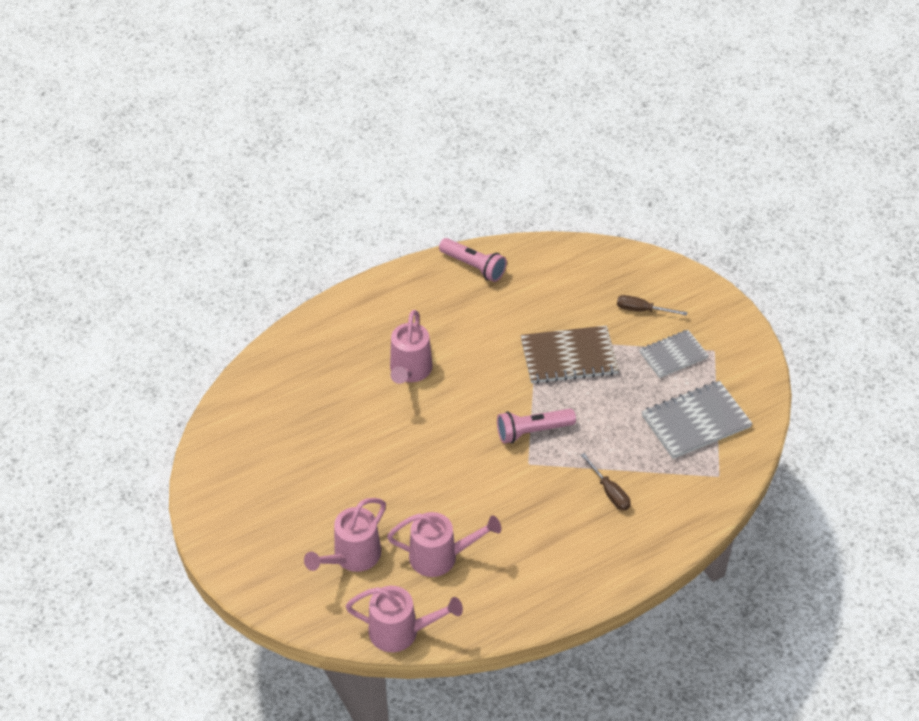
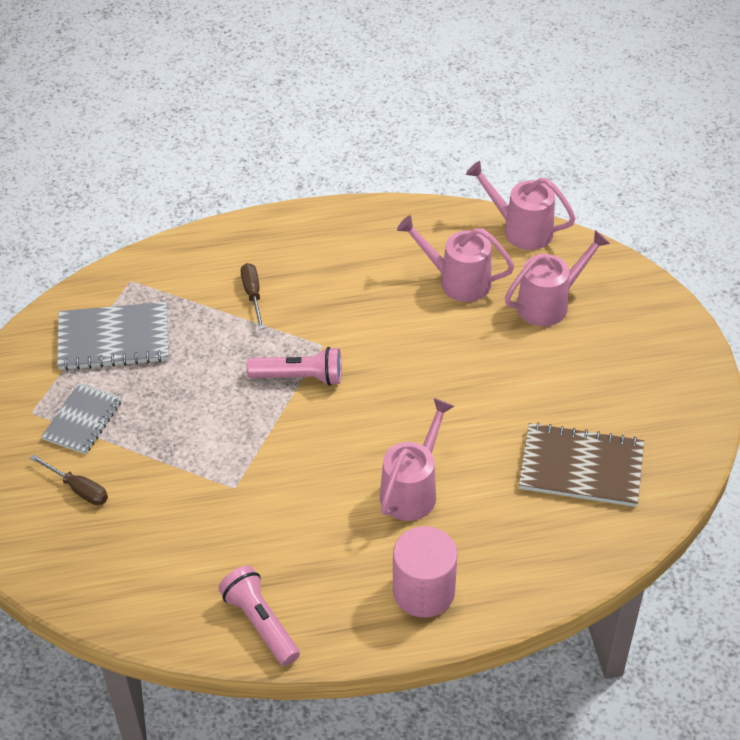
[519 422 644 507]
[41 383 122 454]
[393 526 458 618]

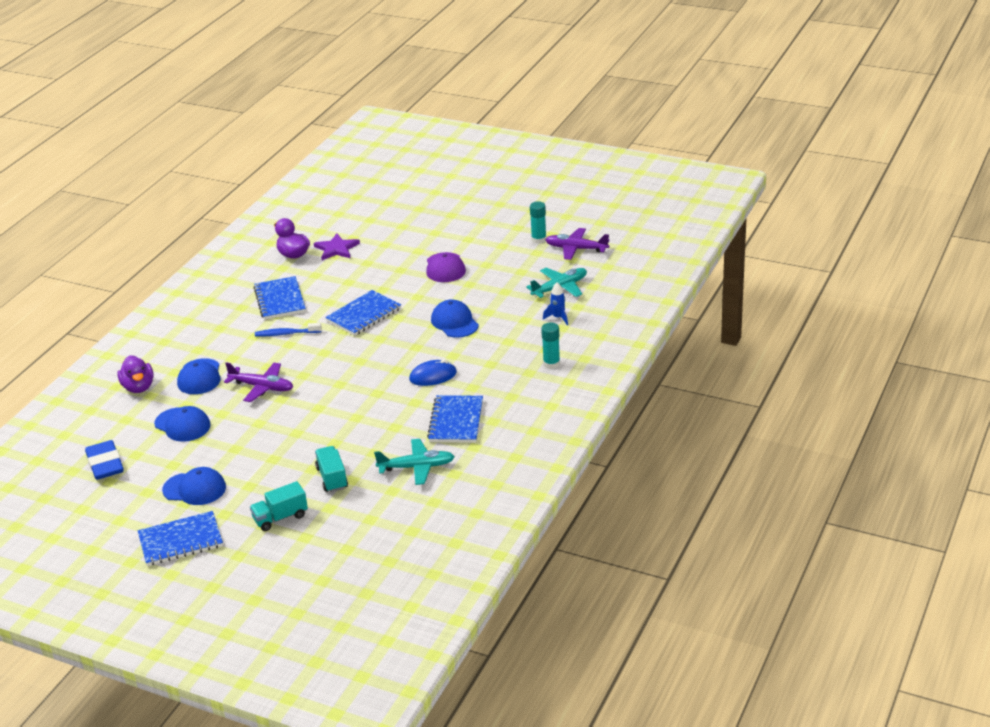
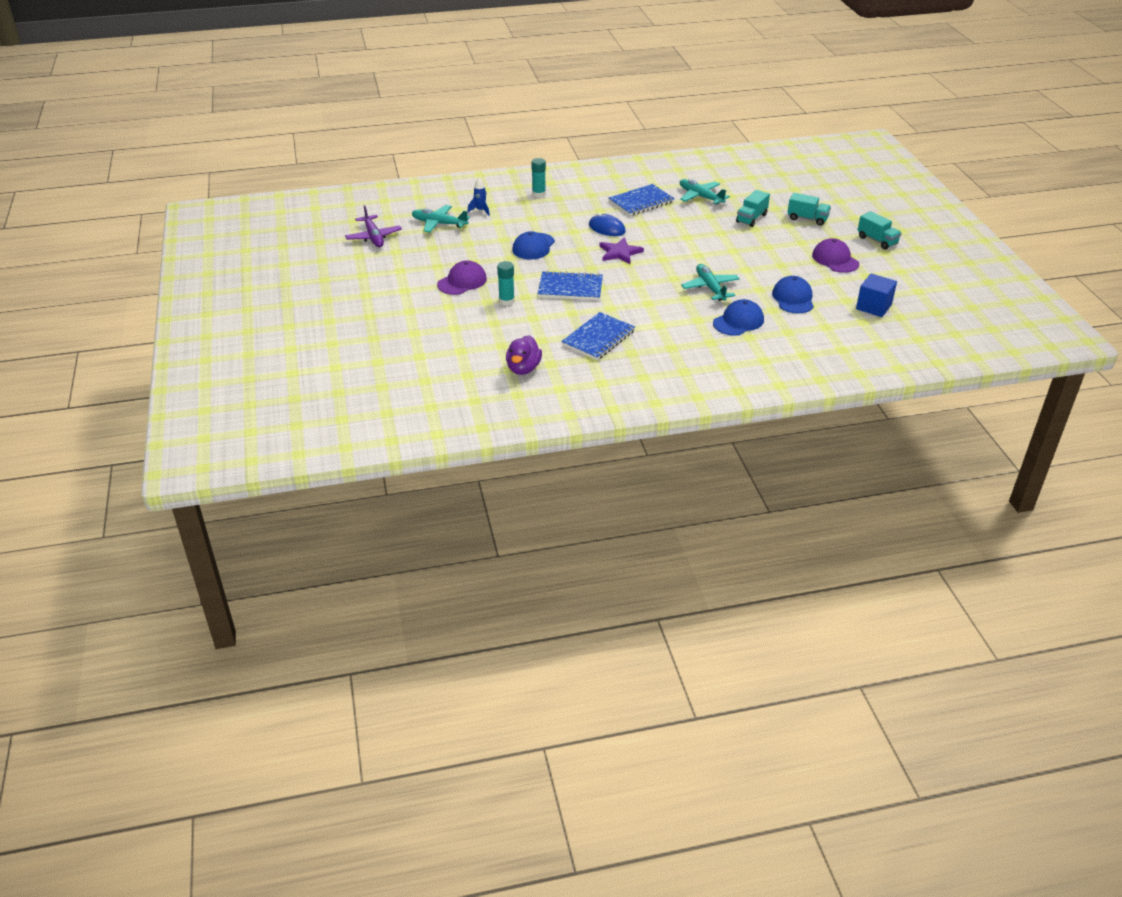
[856 274 897 317]
[117 355 154 393] (first image)
[858 211 901 250]
[812 238 859 273]
[681 264 740 301]
[255 323 322 336] (first image)
[600 237 644 264]
[497 261 515 305]

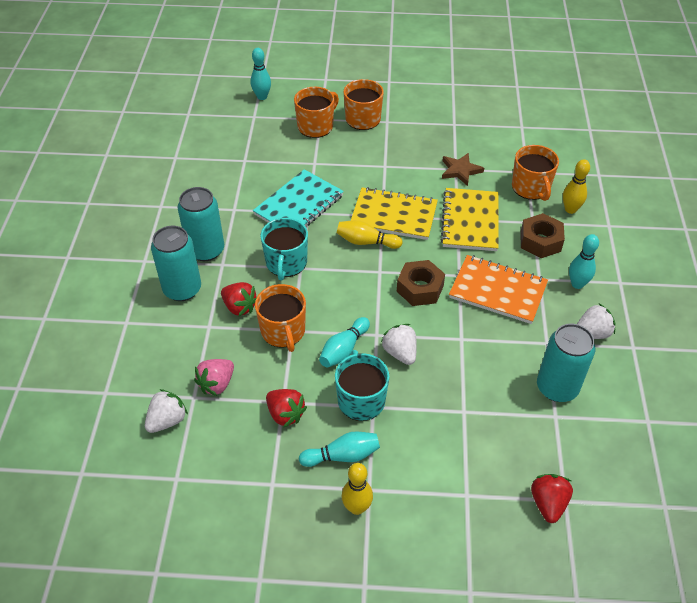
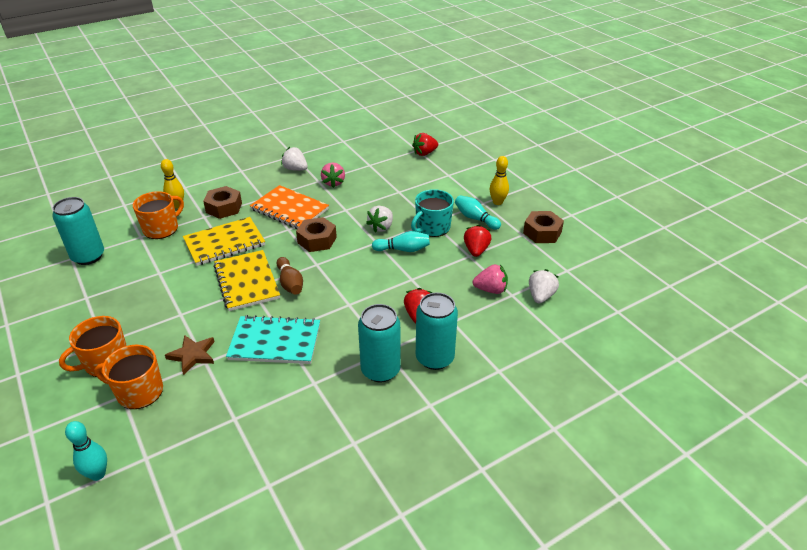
[529 269 559 303]
[255 284 306 352] (first image)
[260 218 308 280] (first image)
[277 257 303 295]
[165 335 215 375]
[250 185 329 229]
[52 197 104 265]
[569 234 599 289] (first image)
[321 162 345 188]
[523 211 564 243]

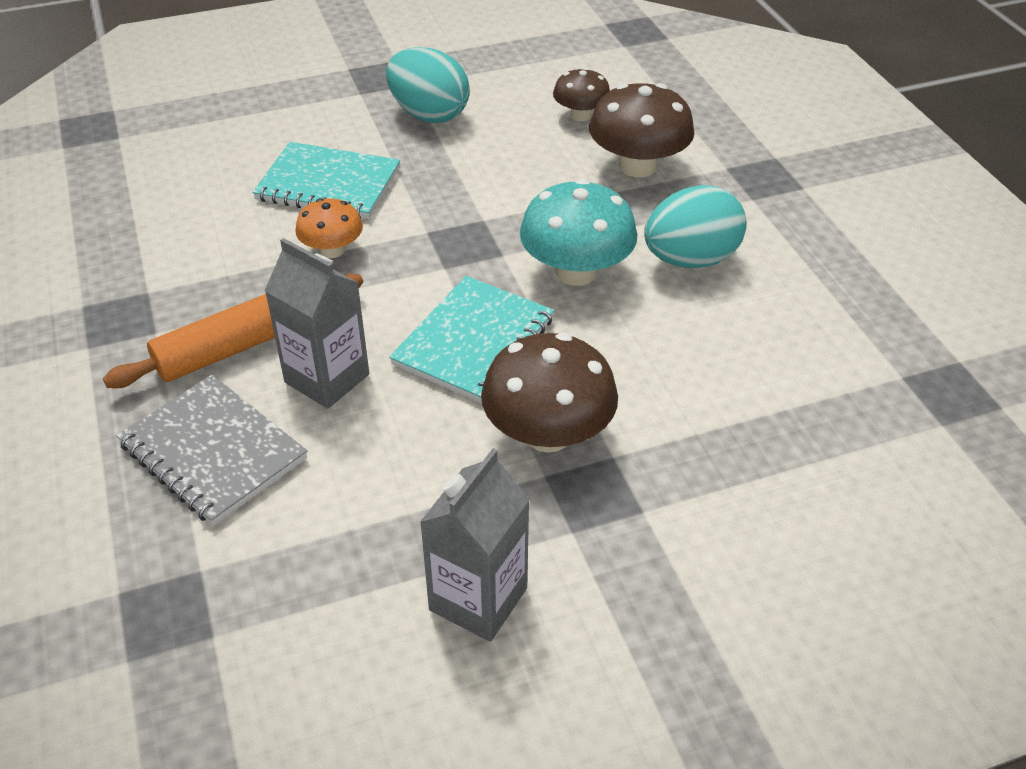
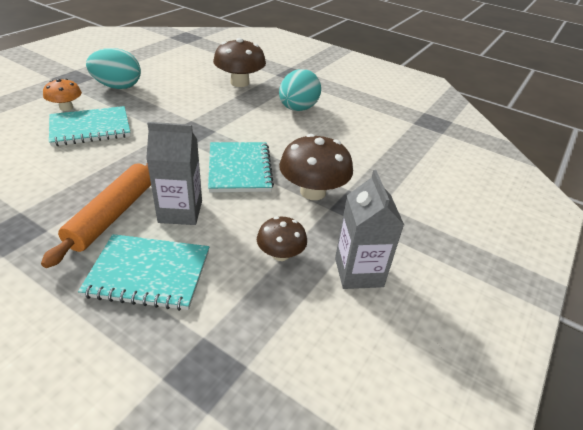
[78 234 209 311]
[43 78 82 111]
[520 179 637 286] (first image)
[257 216 307 261]

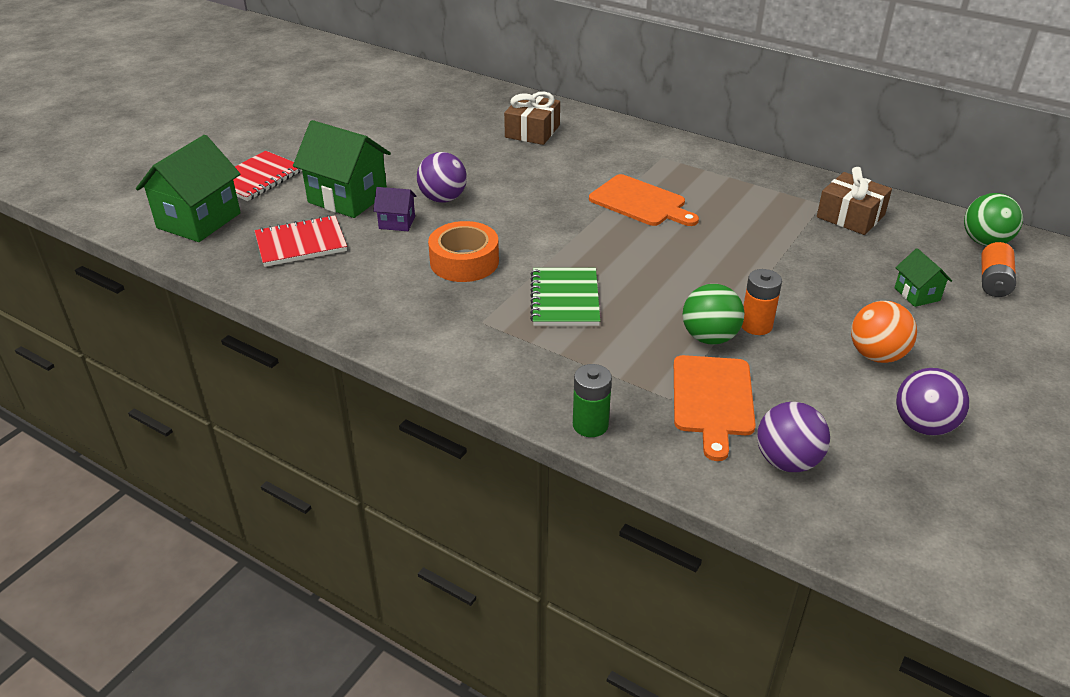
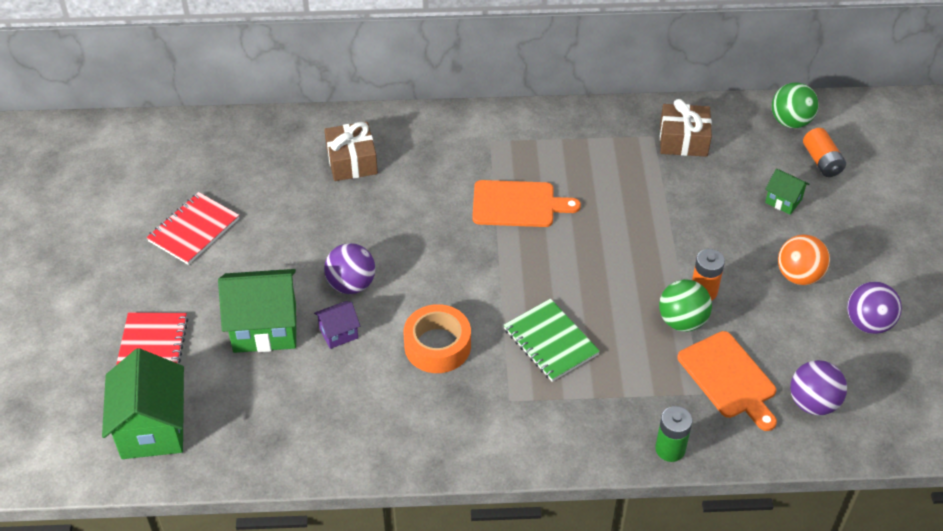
[146 192 239 265]

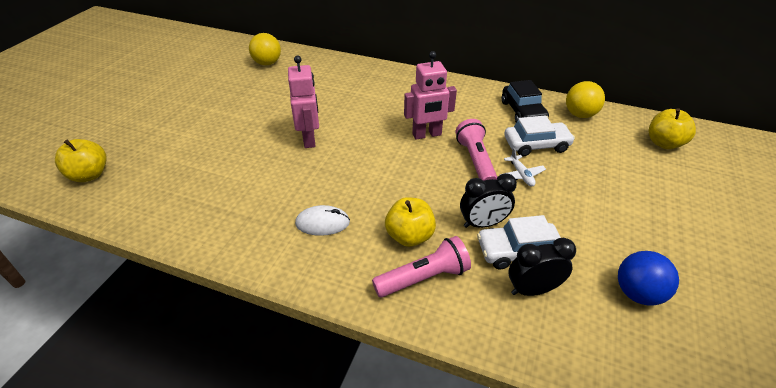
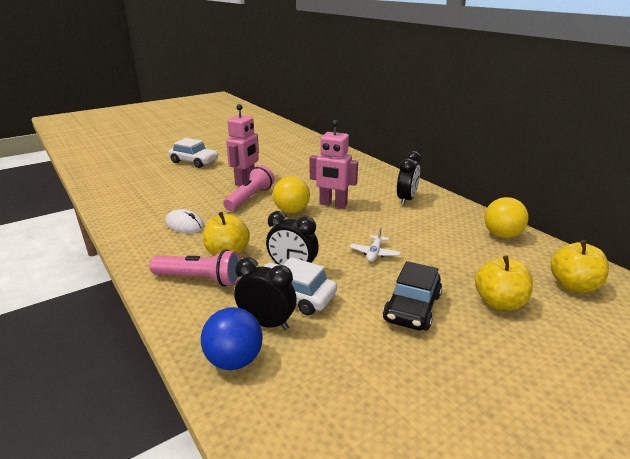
[475 255 533 310]
[273 176 310 213]
[223 165 274 211]
[383 261 442 331]
[168 138 218 168]
[201 307 263 370]
[397 151 421 205]

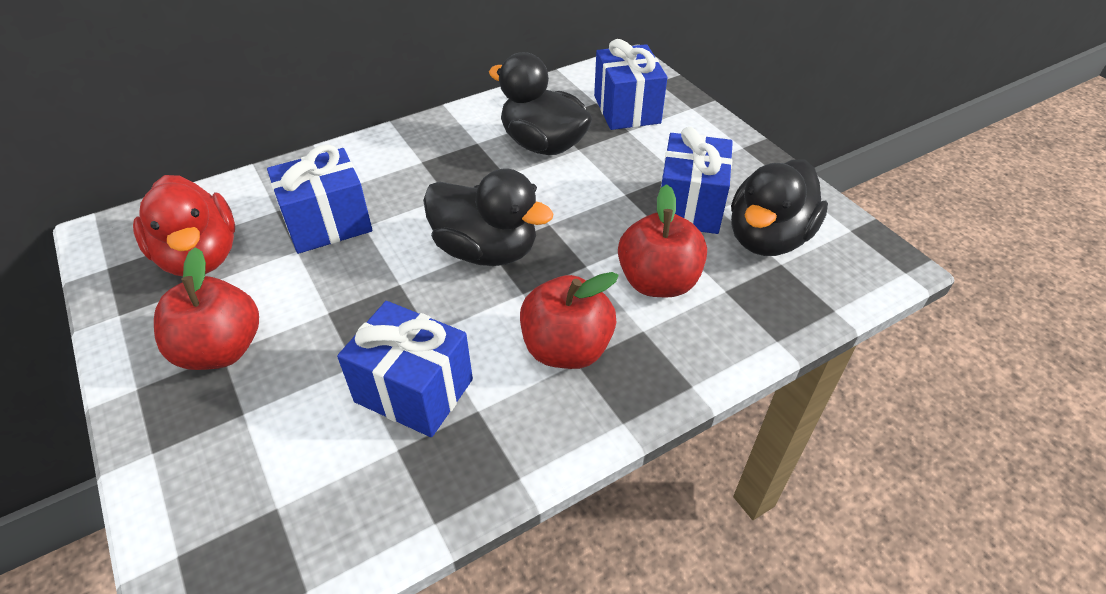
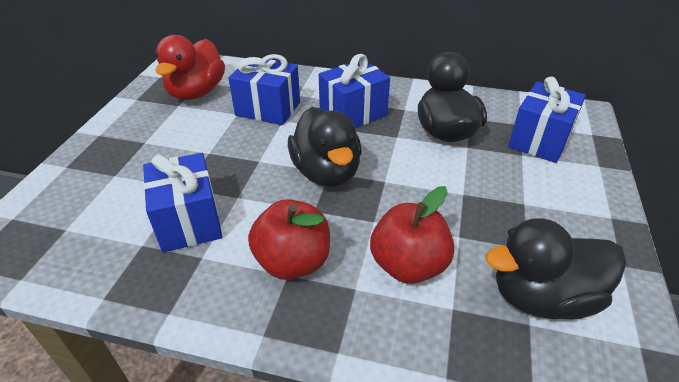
[154 247 259 370] (first image)
[319 54 390 128]

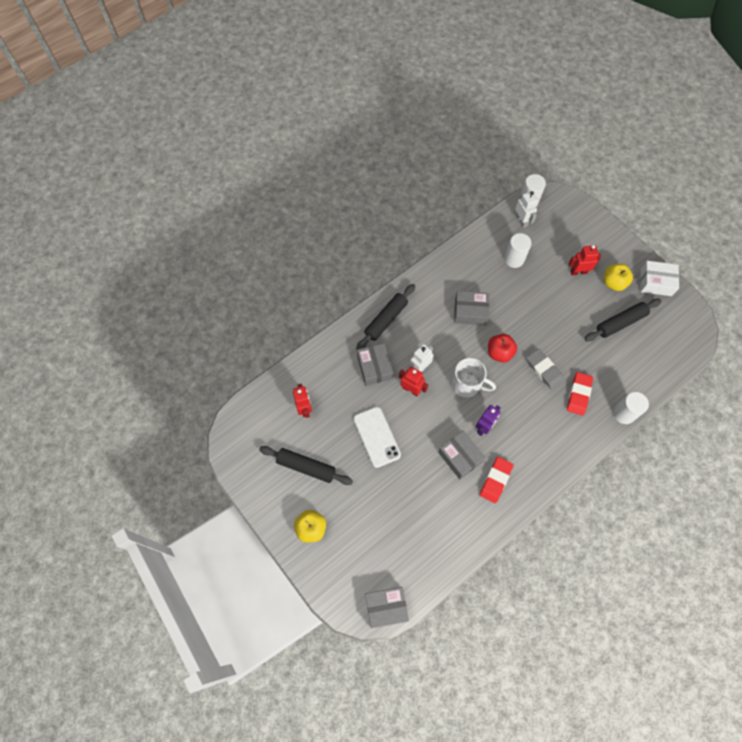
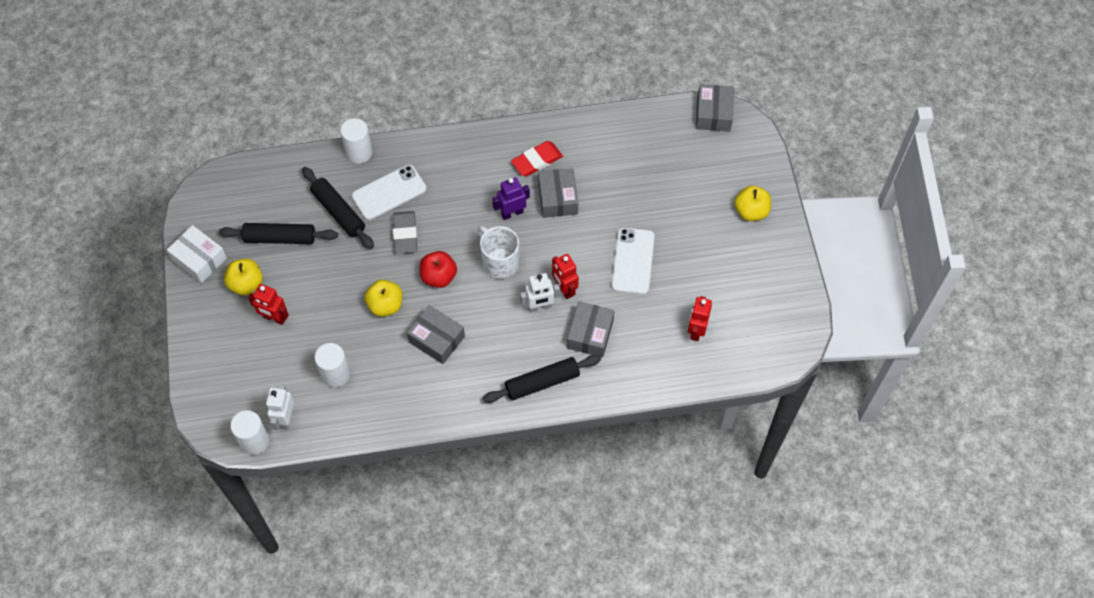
[302 167 374 249]
[696 84 734 132]
[352 165 427 220]
[364 279 402 317]

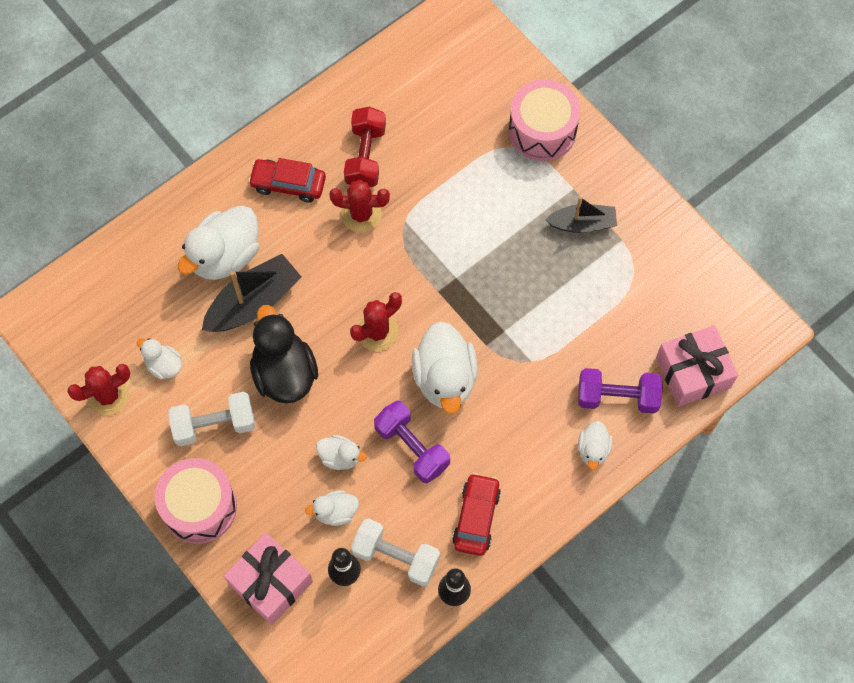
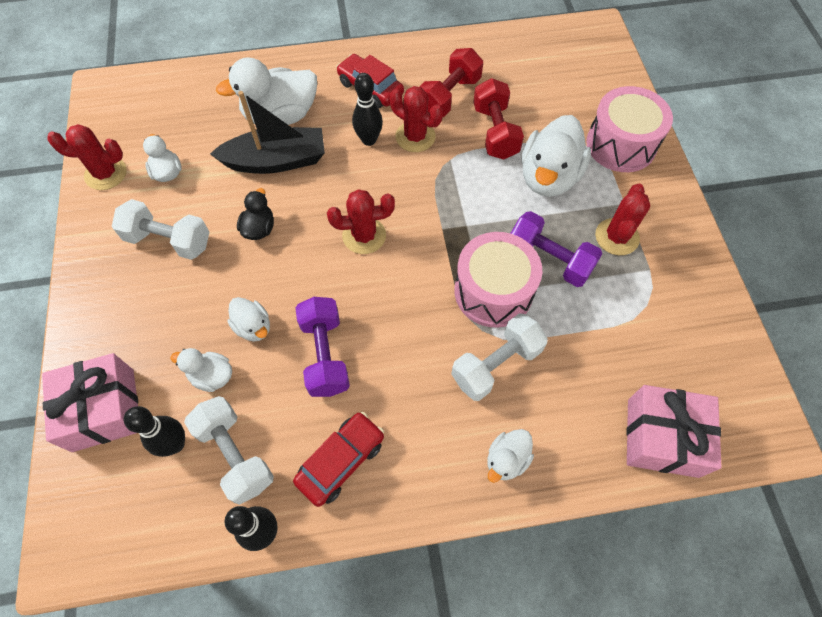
[454 232 542 328]
[237 188 274 240]
[521 115 591 197]
[595 184 650 255]
[510 211 602 287]
[352 73 383 146]
[451 313 548 401]
[473 78 524 159]

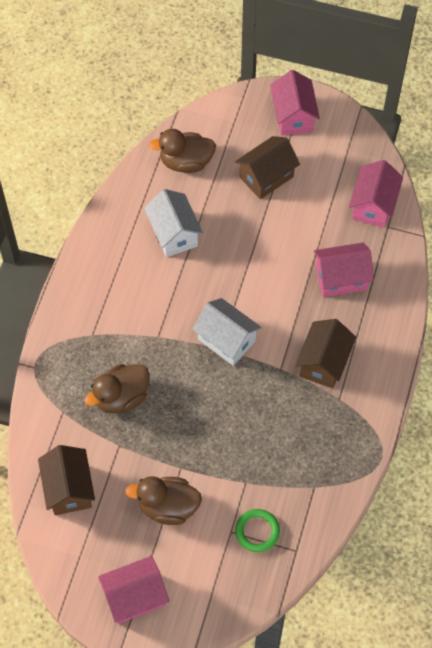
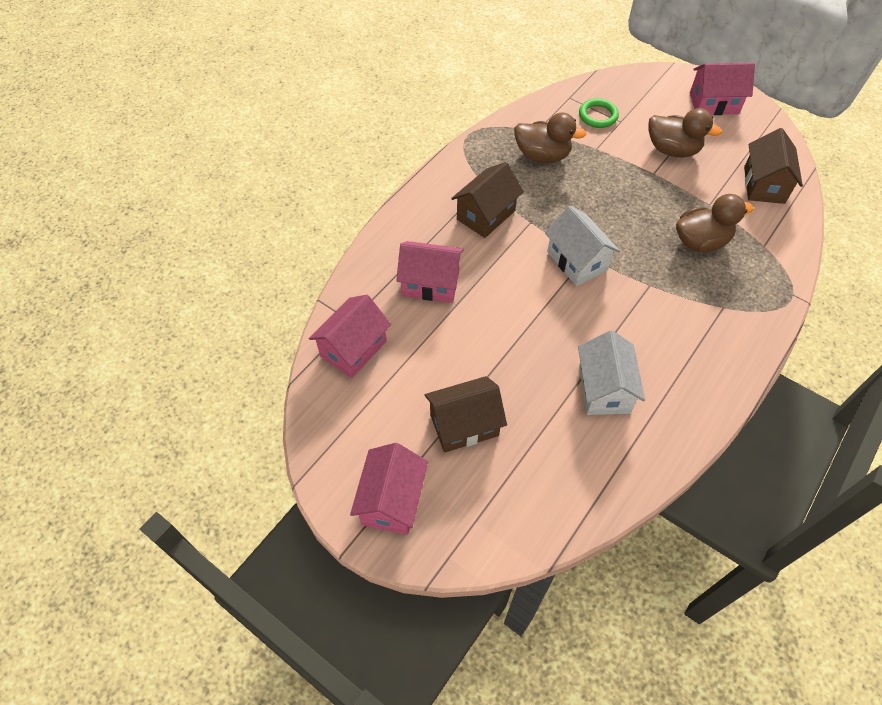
[514 113 586 163]

